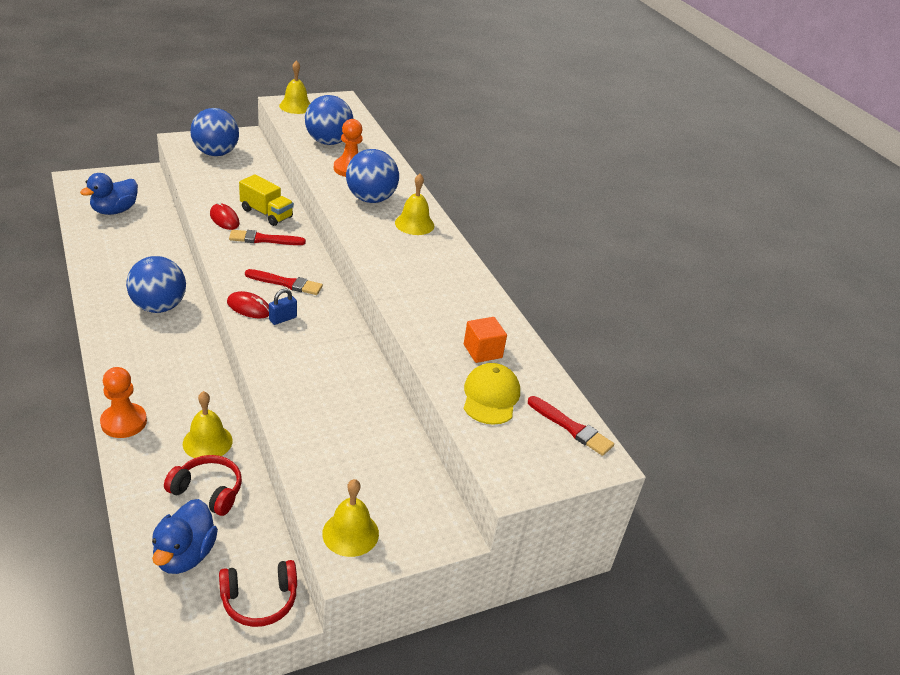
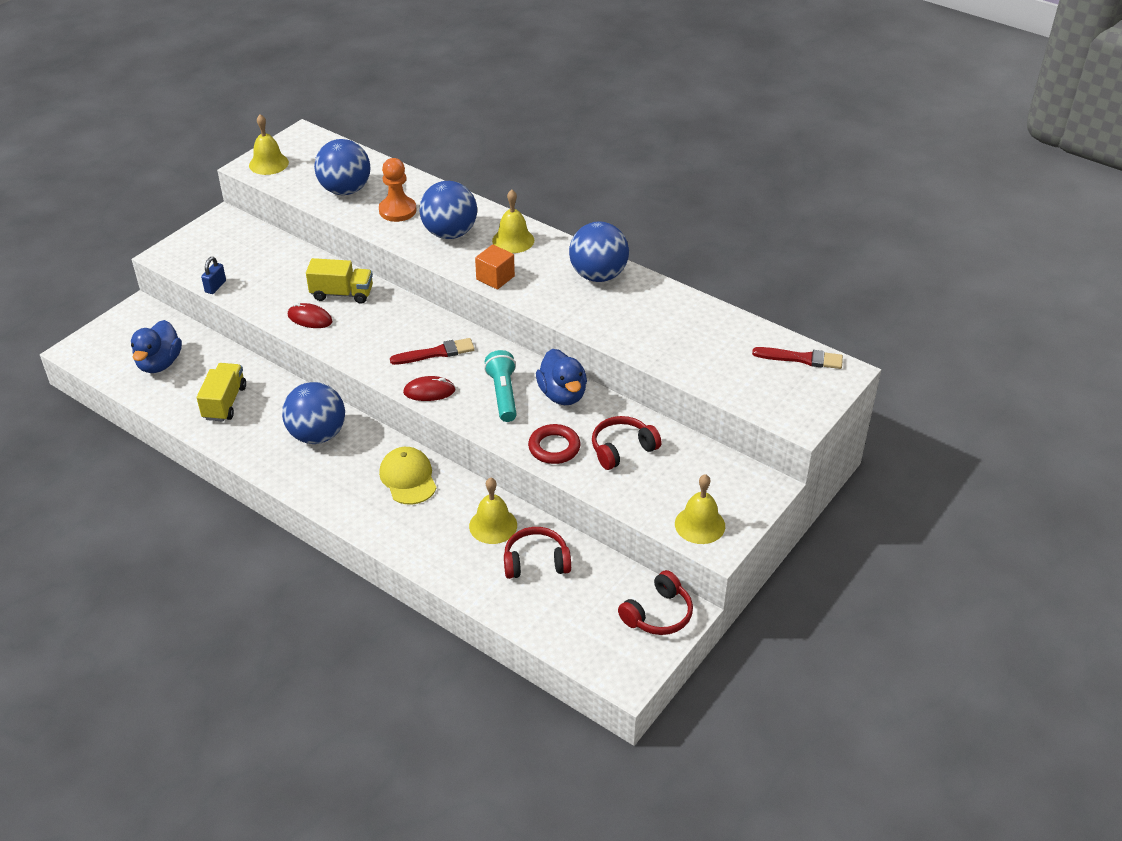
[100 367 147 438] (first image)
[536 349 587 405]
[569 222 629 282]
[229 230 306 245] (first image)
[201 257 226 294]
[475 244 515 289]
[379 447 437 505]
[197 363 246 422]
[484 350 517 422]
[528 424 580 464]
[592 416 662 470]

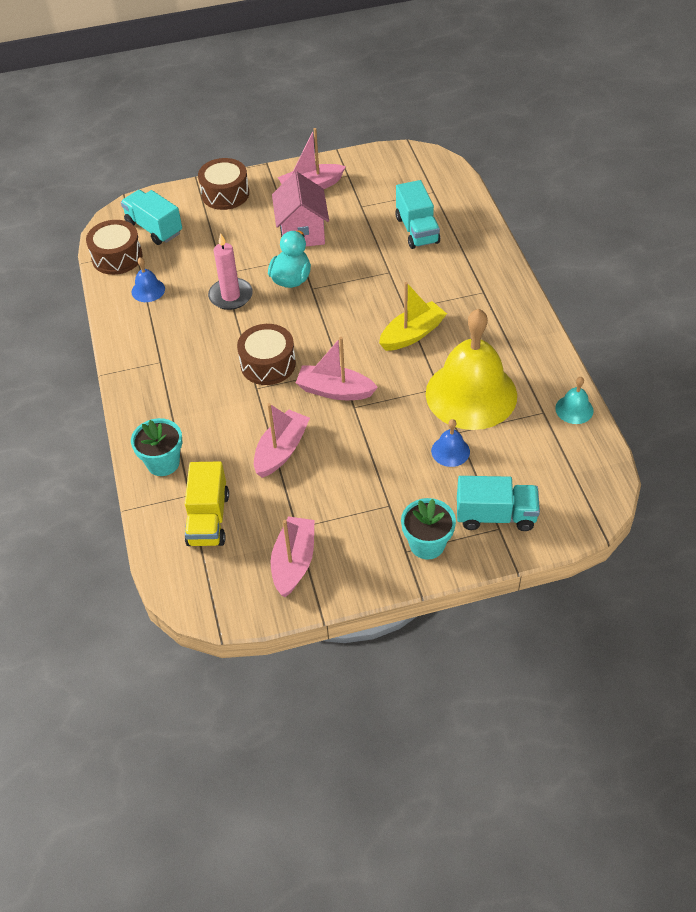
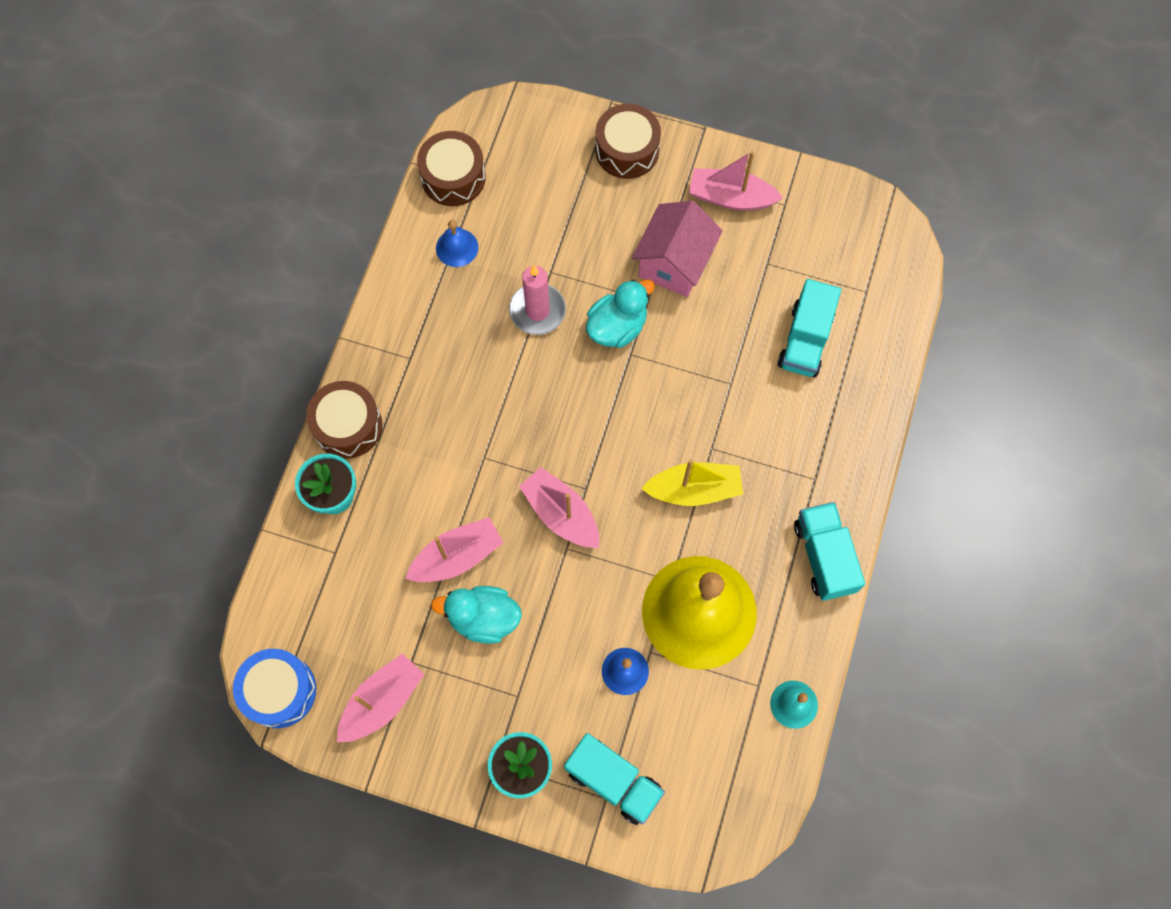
[794 502 865 601]
[185 461 229 546] (first image)
[306 381 382 459]
[233 649 316 728]
[431 586 522 644]

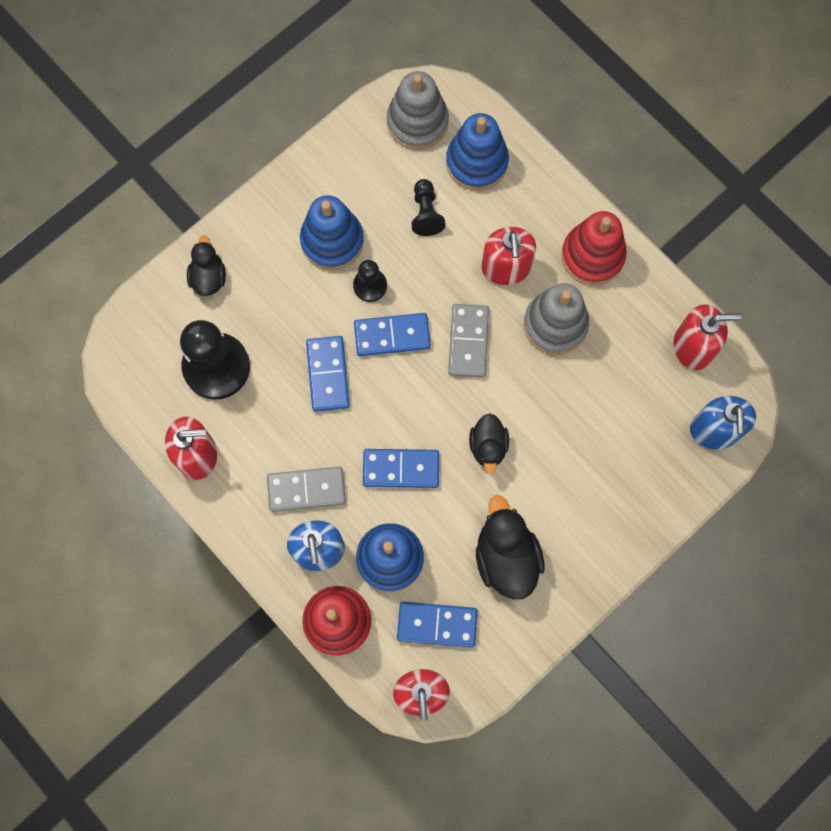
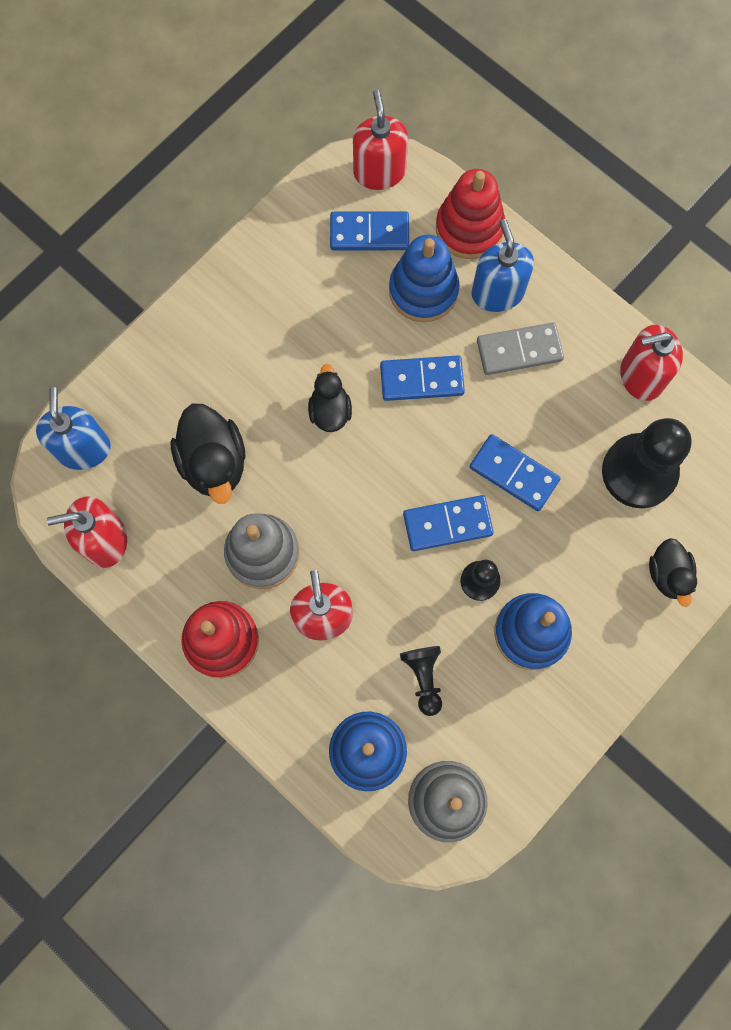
[470 434 561 511]
[448 304 489 378] (first image)
[170 404 246 504]

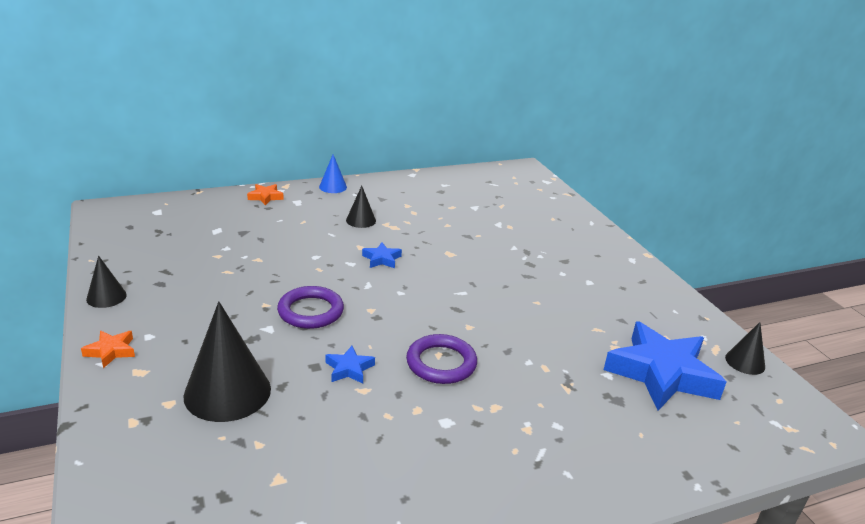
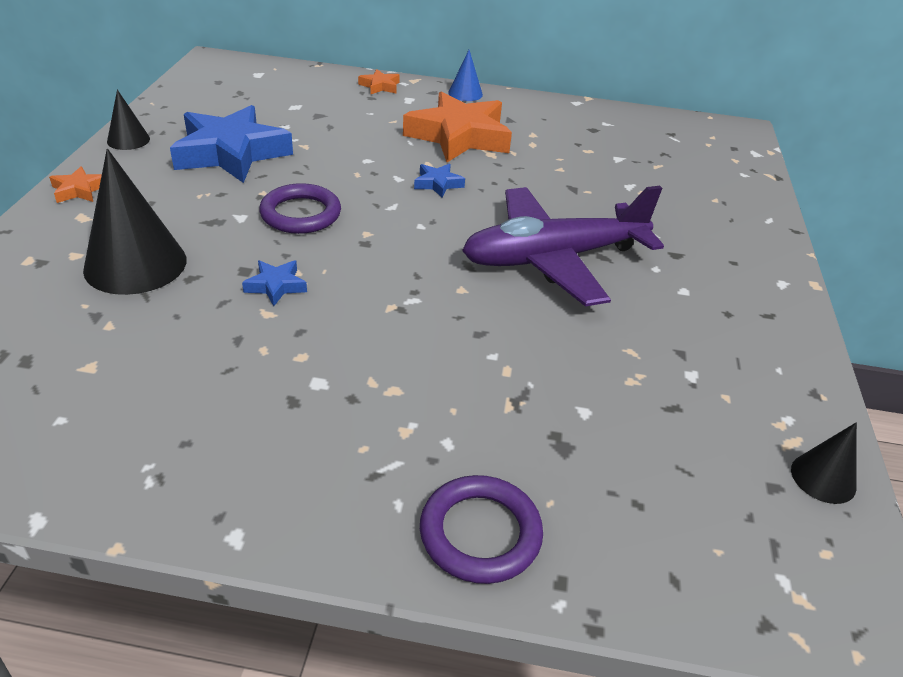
[403 91 512 162]
[420 475 543 584]
[170 105 293 183]
[462 186 664 306]

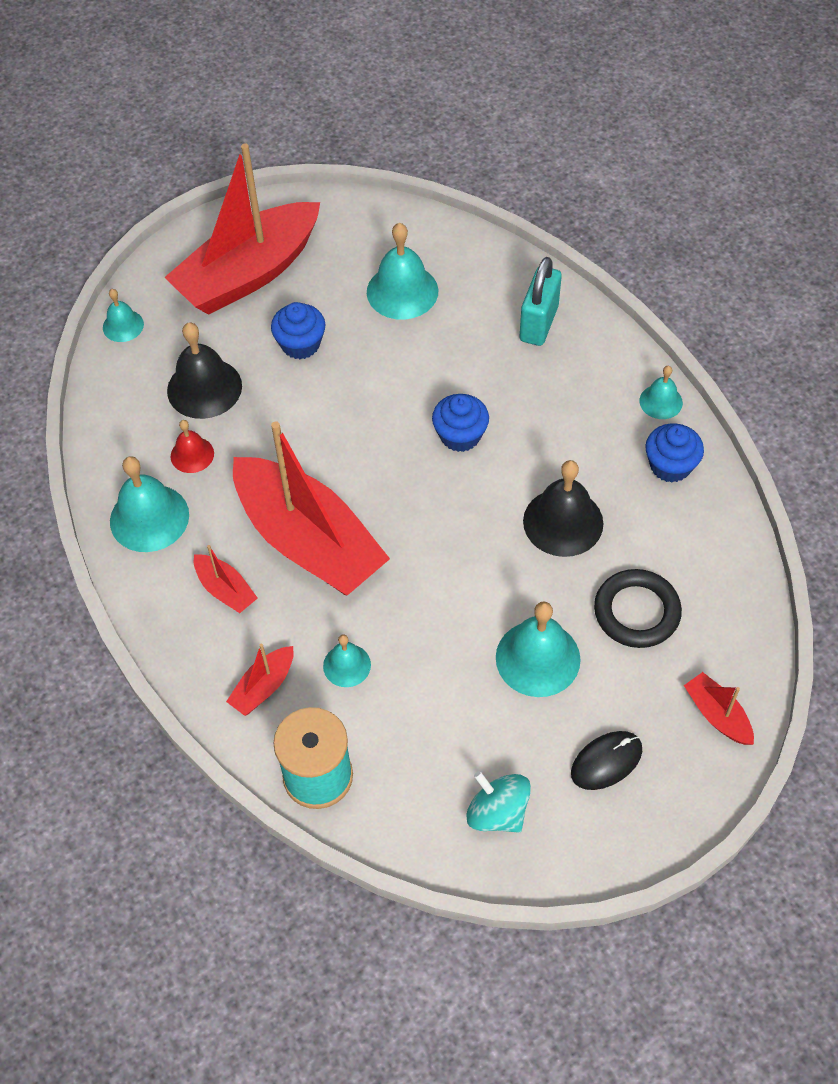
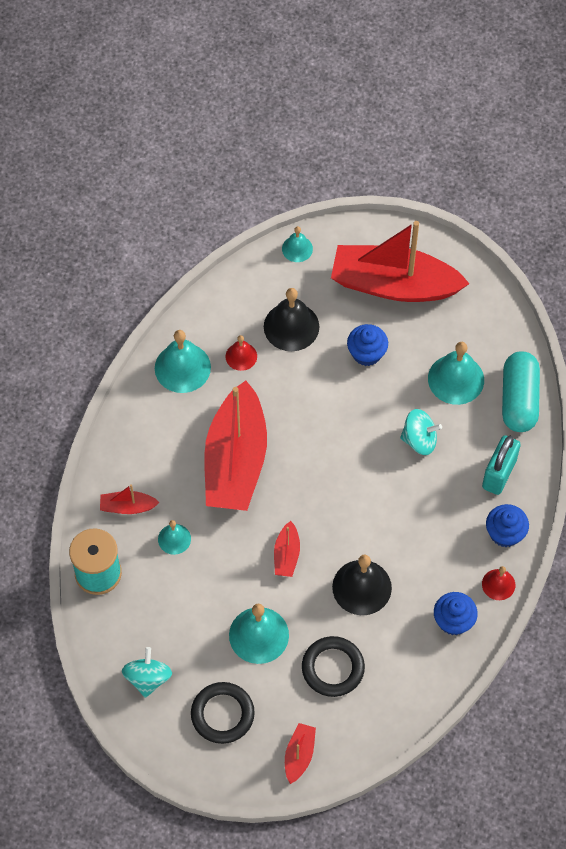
[274 521 300 577]
[486 504 529 547]
[482 435 521 495]
[191 682 255 744]
[482 566 515 600]
[400 409 442 455]
[502 351 540 432]

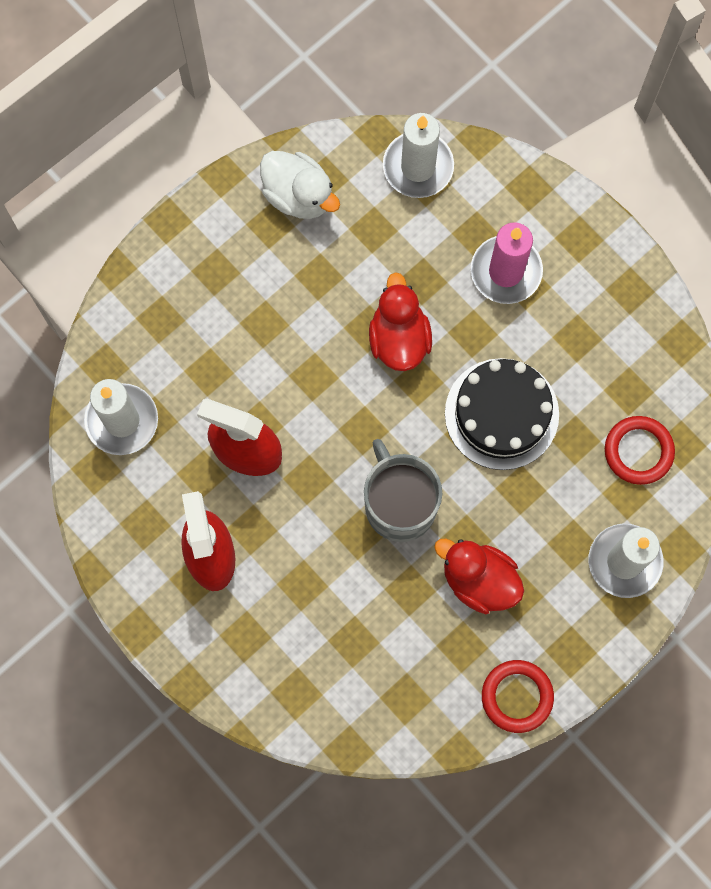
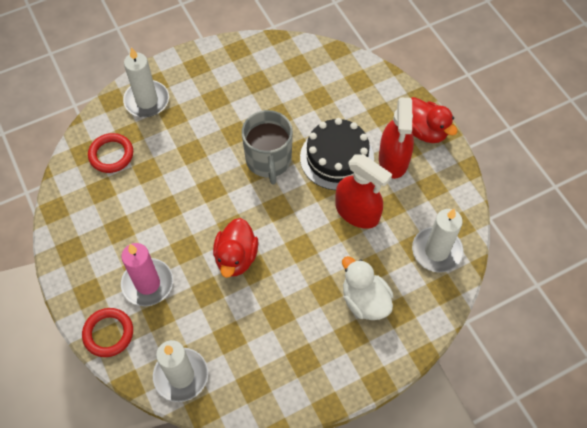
[342 256 394 320]
[411 97 458 143]
[300 118 374 190]
[82 308 133 357]

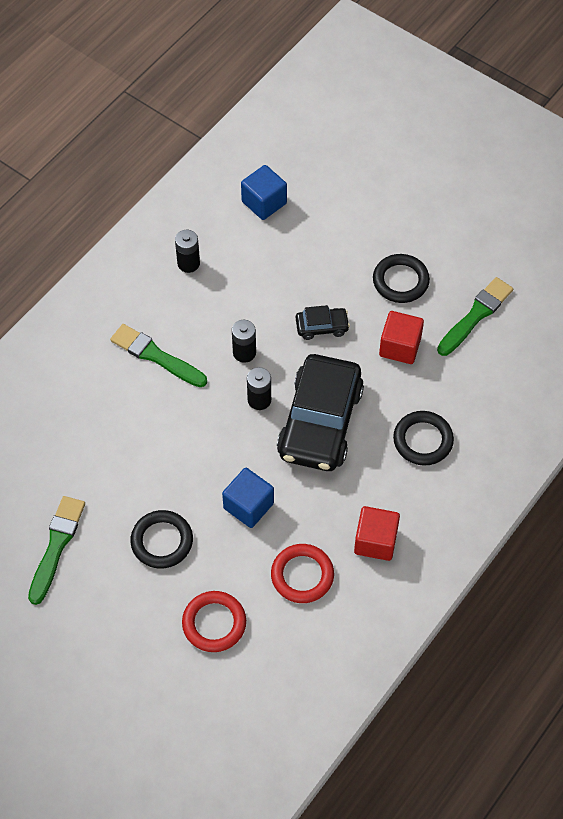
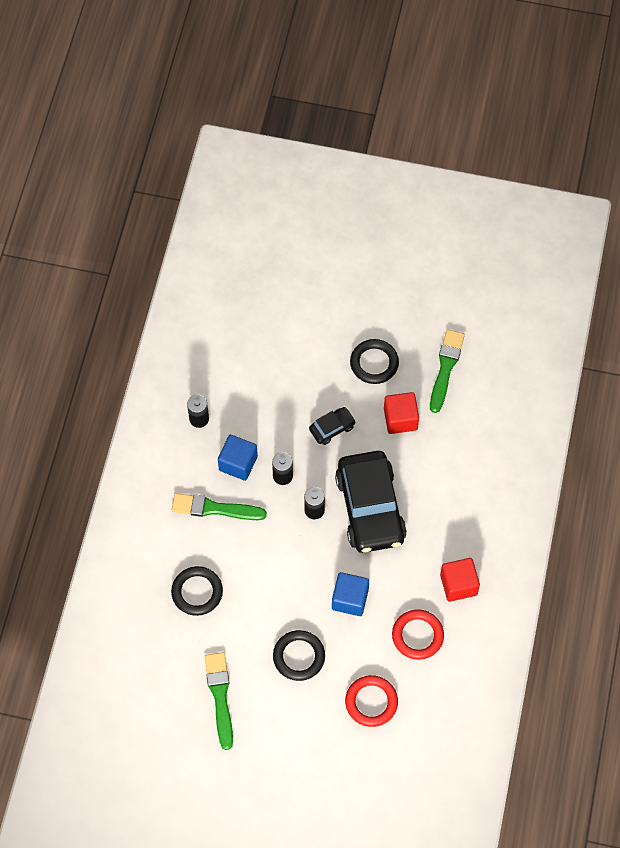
[218 435 258 481]
[171 566 223 616]

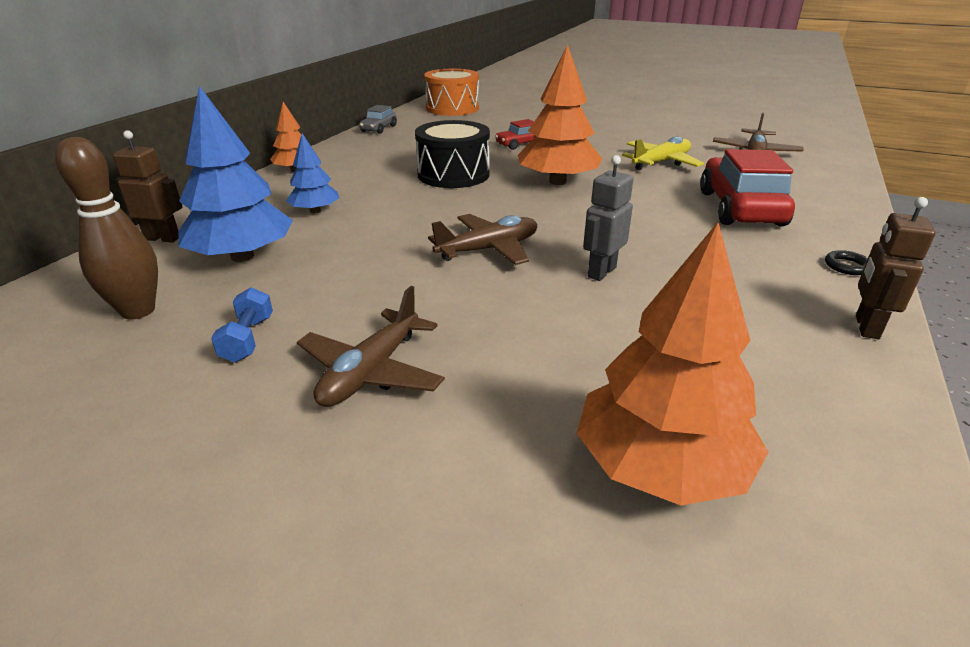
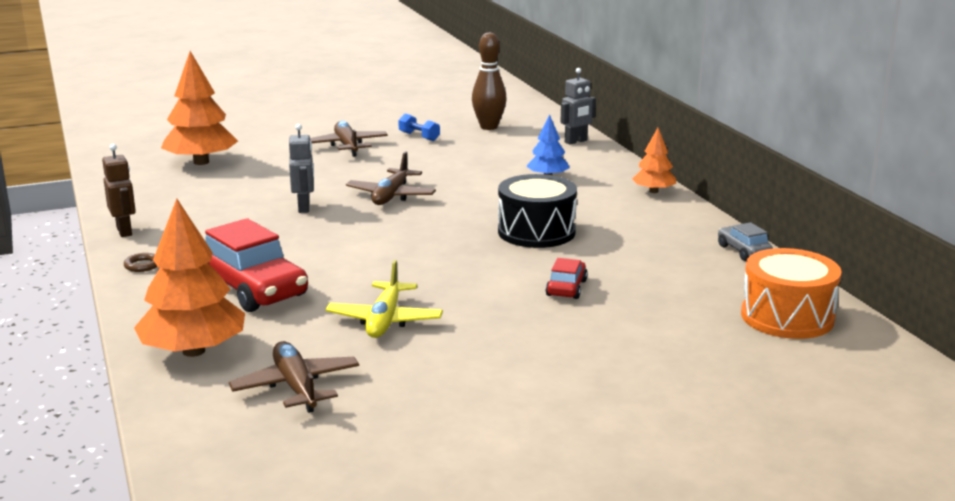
[561 68 596 145]
[178 86 293 262] (first image)
[134 199 245 357]
[124 253 157 272]

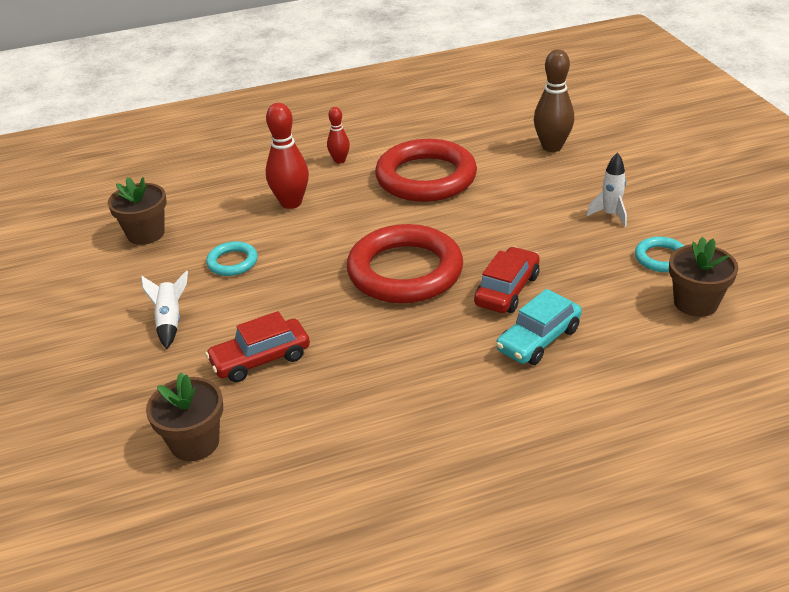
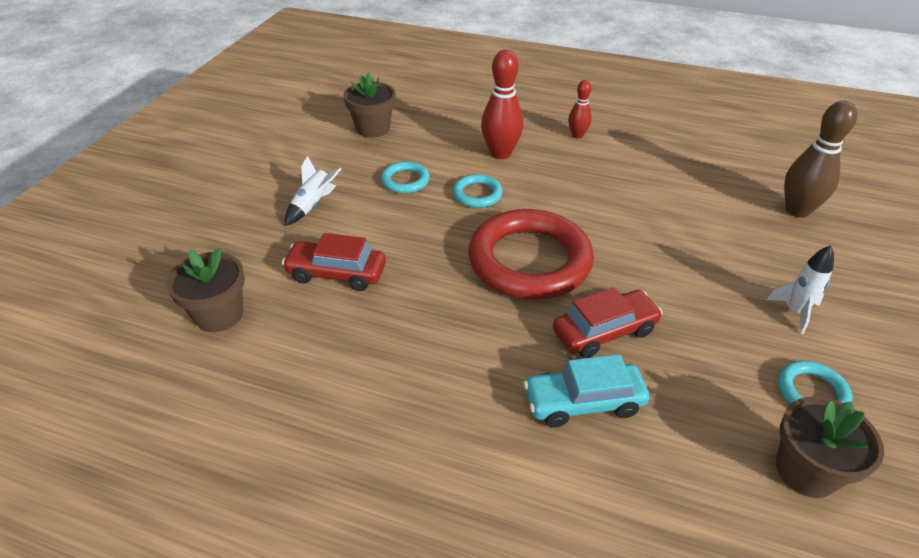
[375 139 477 202] (first image)
[453 174 503 208]

